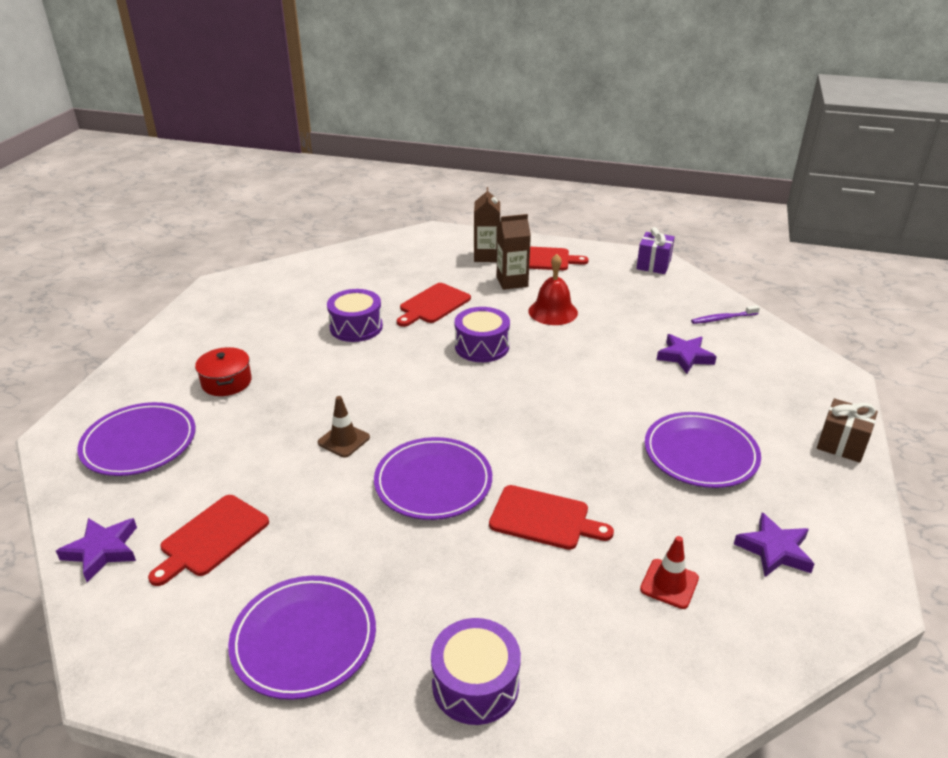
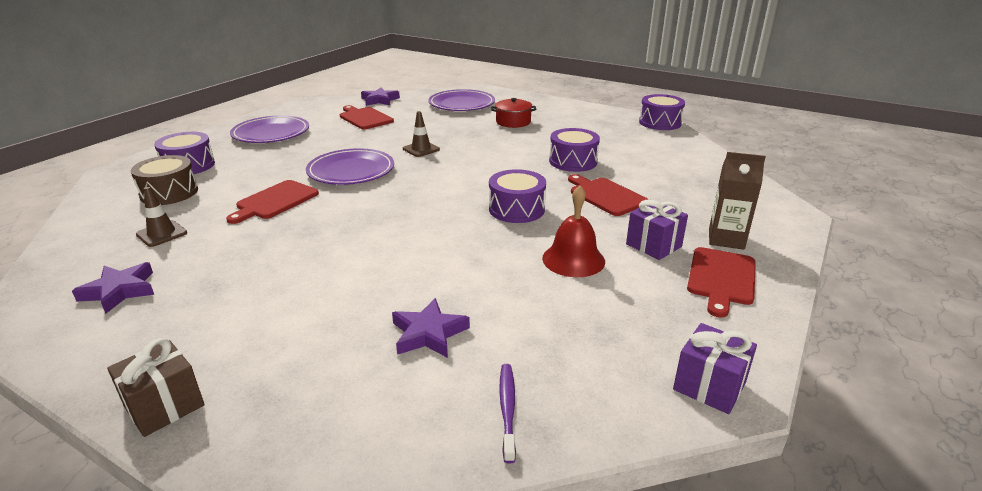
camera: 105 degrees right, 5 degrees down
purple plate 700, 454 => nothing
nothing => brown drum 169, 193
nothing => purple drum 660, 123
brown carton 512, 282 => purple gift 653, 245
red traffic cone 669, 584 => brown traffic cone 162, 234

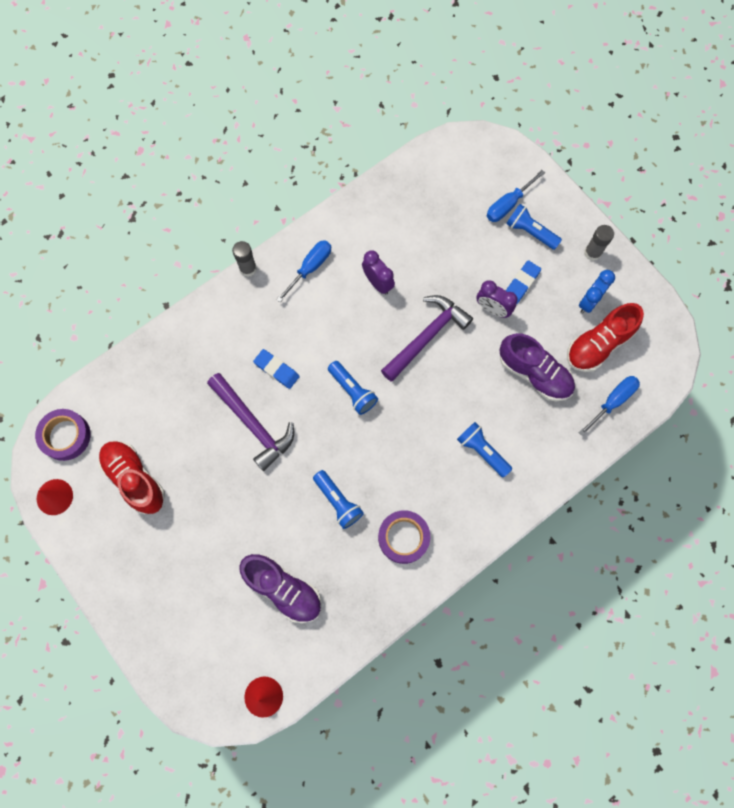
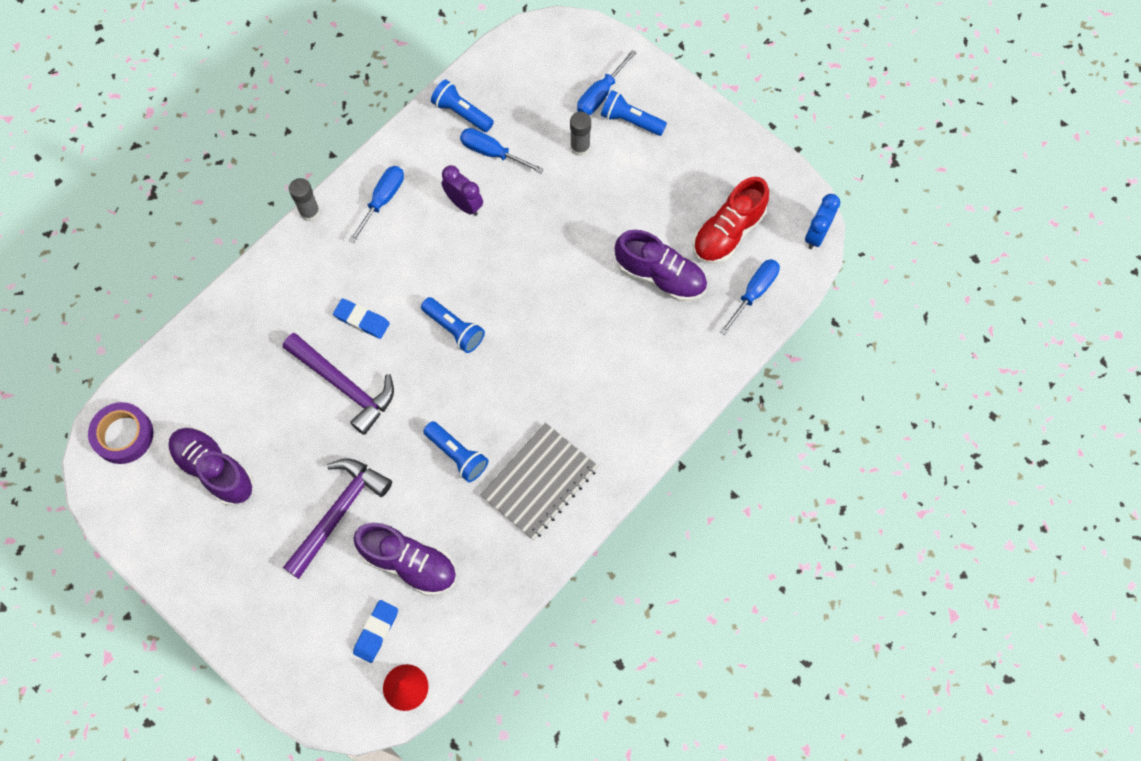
camera: 10 degrees left, 5 degrees down
red cone 54, 497 => nothing
purple clock 492, 309 => nothing
nothing => blue screwdriver 492, 153
purple hammer 427, 336 => purple hammer 339, 512, moved
blue flashlight 482, 451 => blue flashlight 462, 113, moved
blue eraser 521, 283 => blue eraser 376, 632, moved
blue clock 589, 301 => blue clock 816, 235, moved
grey glue stick 592, 253 => grey glue stick 580, 147, moved
purple tape 403, 537 => grey notebook 539, 482
red shoe 135, 479 => purple shoe 214, 470

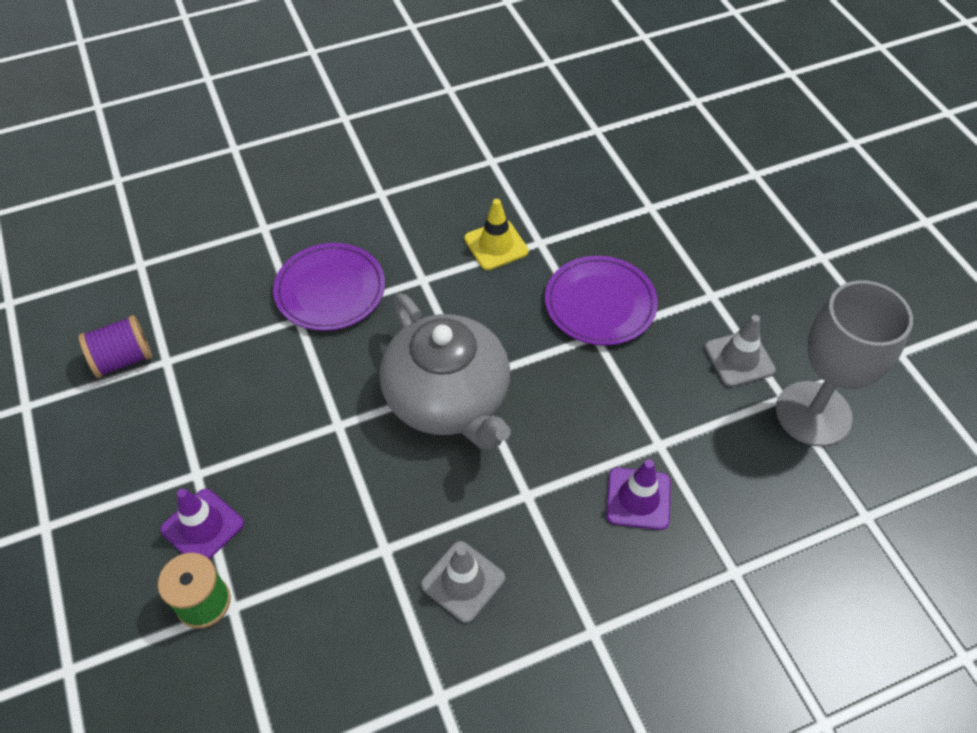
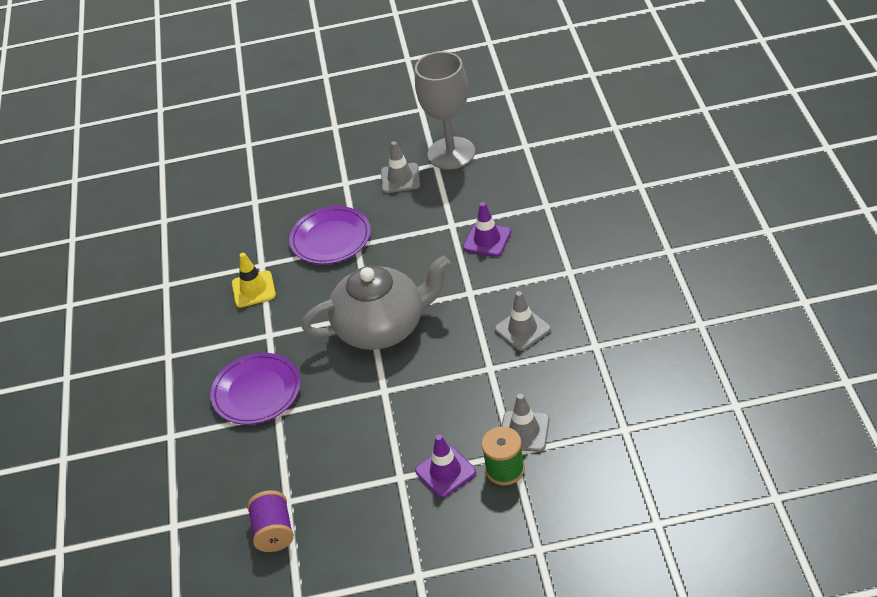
camera: 70 degrees left, 10 degrees down
nothing => grey traffic cone 524, 431

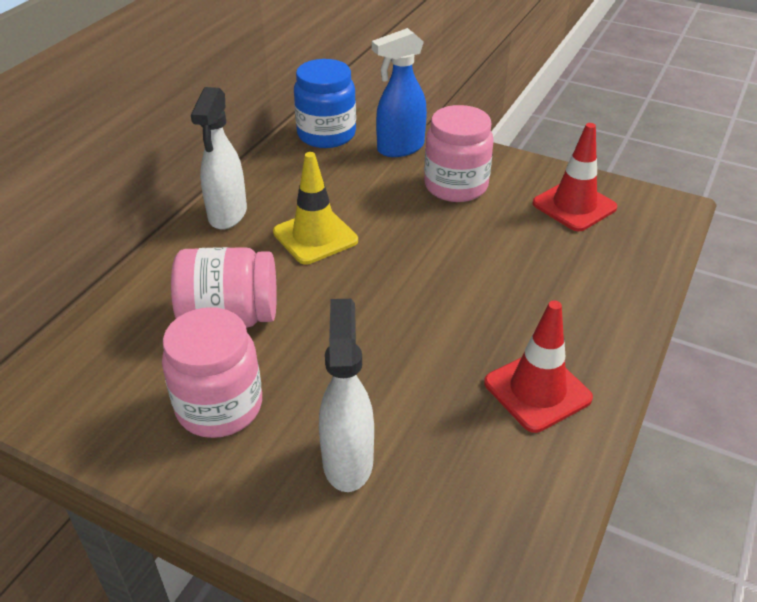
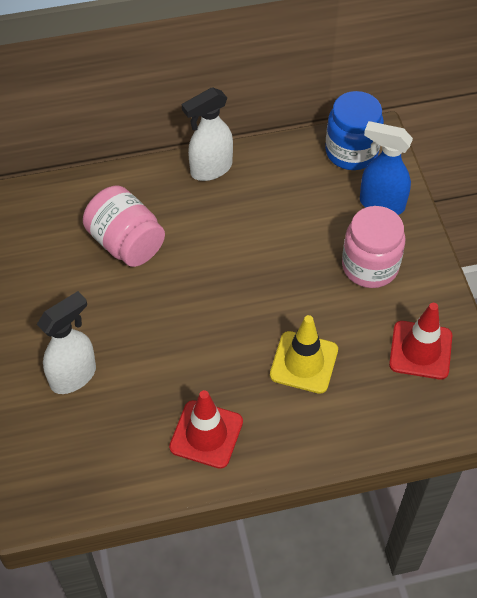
camera: 50 degrees right, 15 degrees up
pink jar 219, 407 => nothing
yellow traffic cone 315, 236 => yellow traffic cone 304, 362, moved

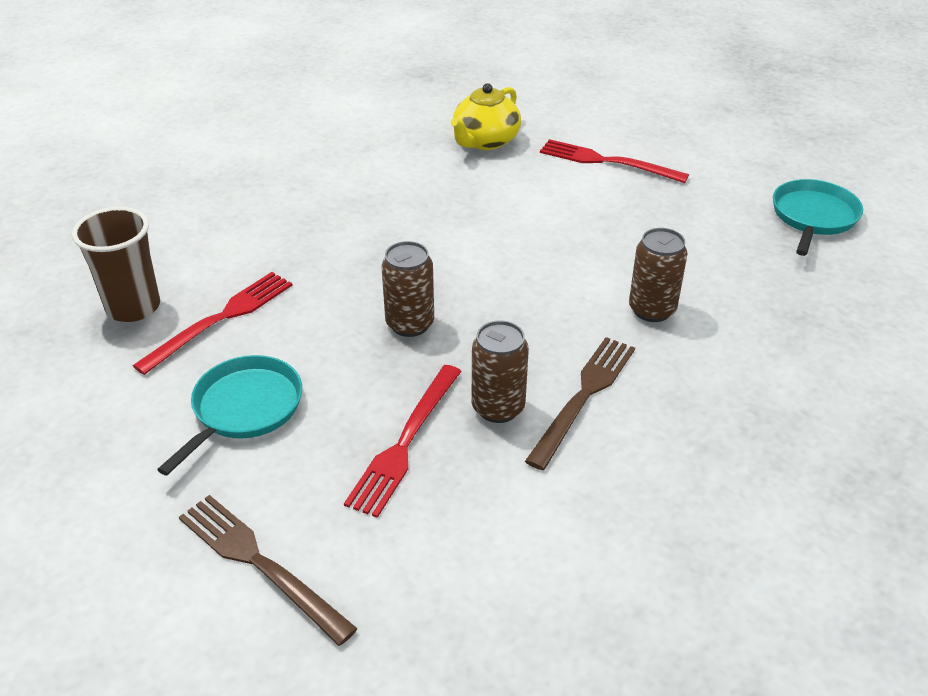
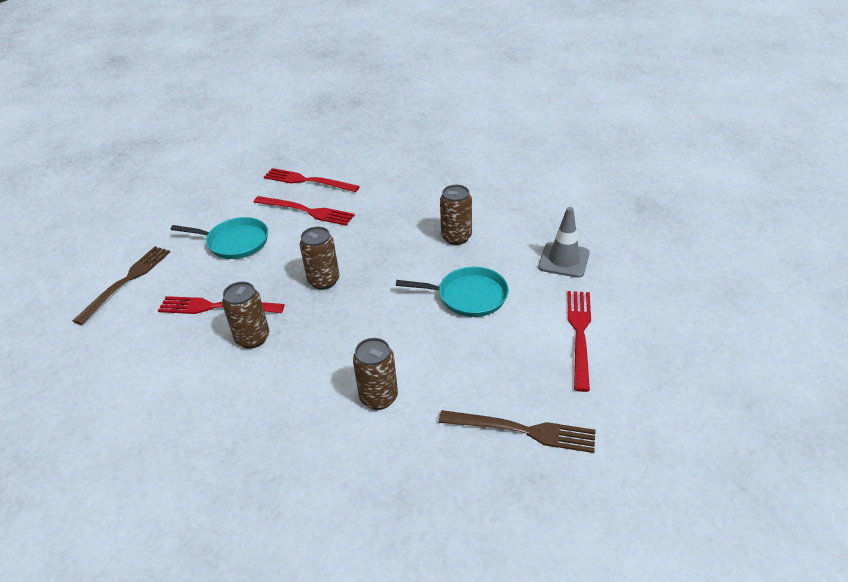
camera: 75 degrees right, 0 degrees up
nothing => brown can 456, 237
brown fork 584, 397 => brown fork 522, 431, moved
turquoise pan 813, 217 => turquoise pan 469, 296, moved
brown cup 133, 307 => red fork 308, 181
yellow teapot 485, 141 => grey traffic cone 563, 260

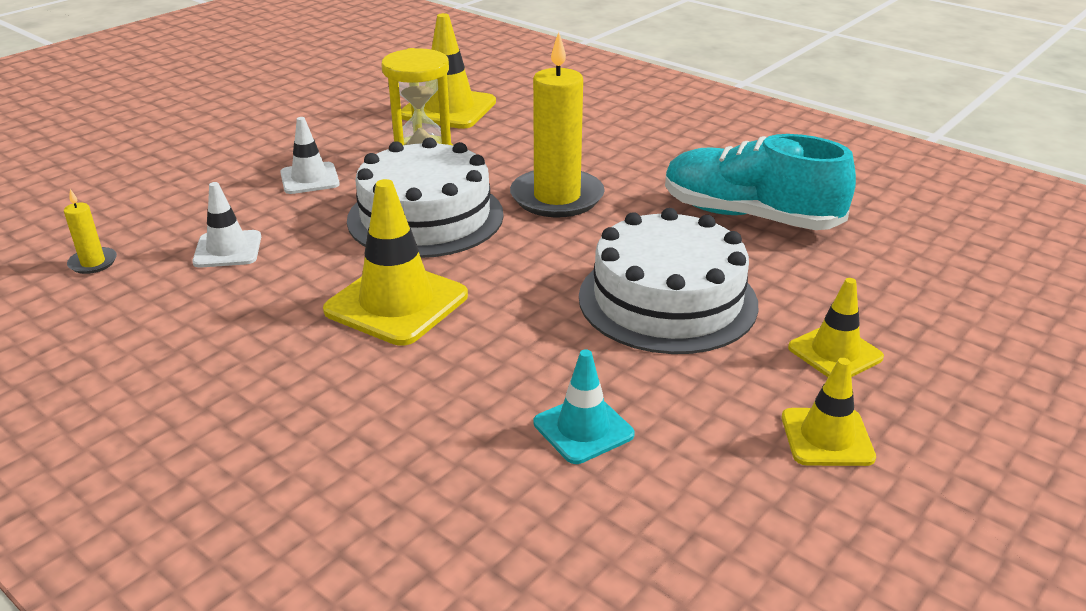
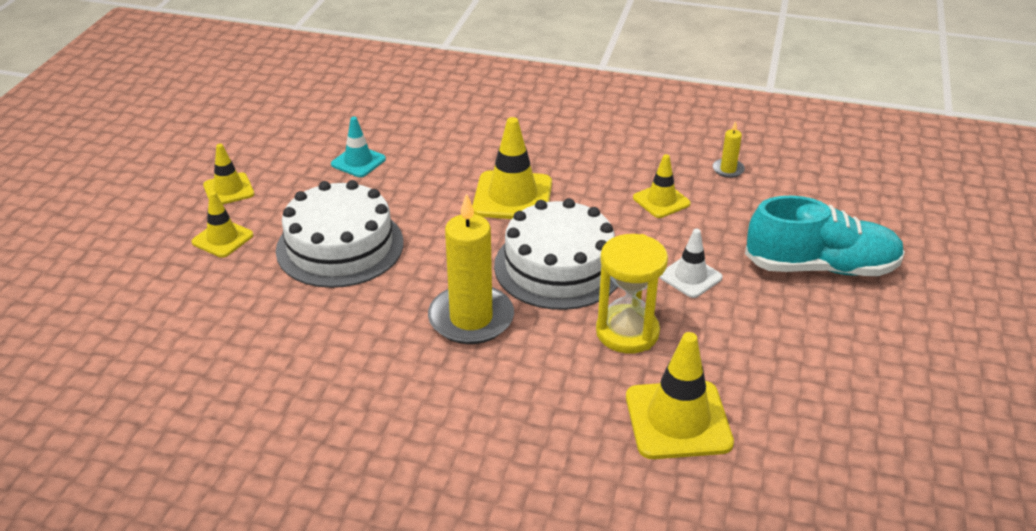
camera: 155 degrees right, 5 degrees up
turquoise shoe 749, 216 => turquoise shoe 821, 267, moved
white traffic cone 228, 249 => yellow traffic cone 661, 201

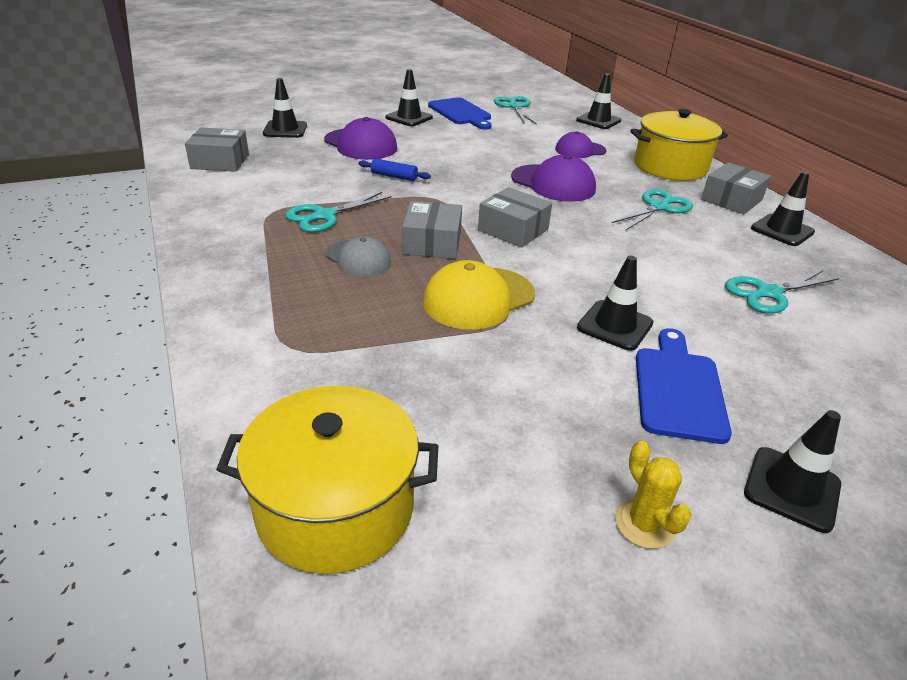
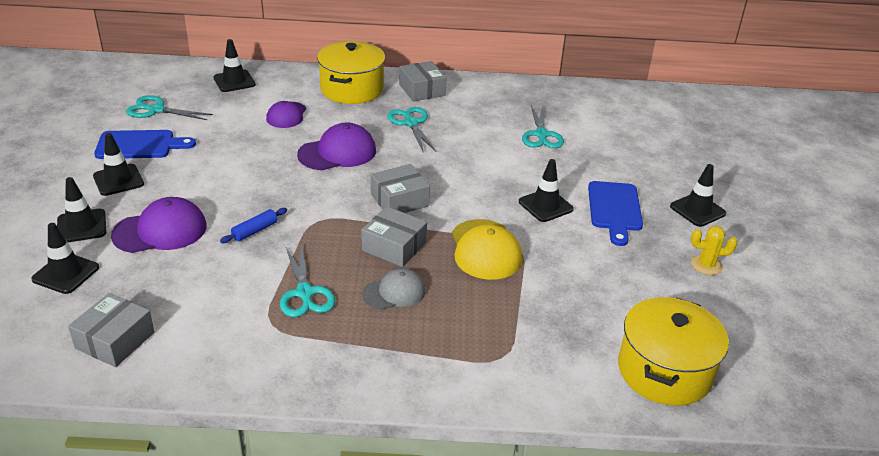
camera: 65 degrees left, 0 degrees up
black traffic cone 782, 230 => black traffic cone 81, 226, moved
blue cutting board 678, 389 => blue cutting board 614, 209, 120 degrees counterclockwise

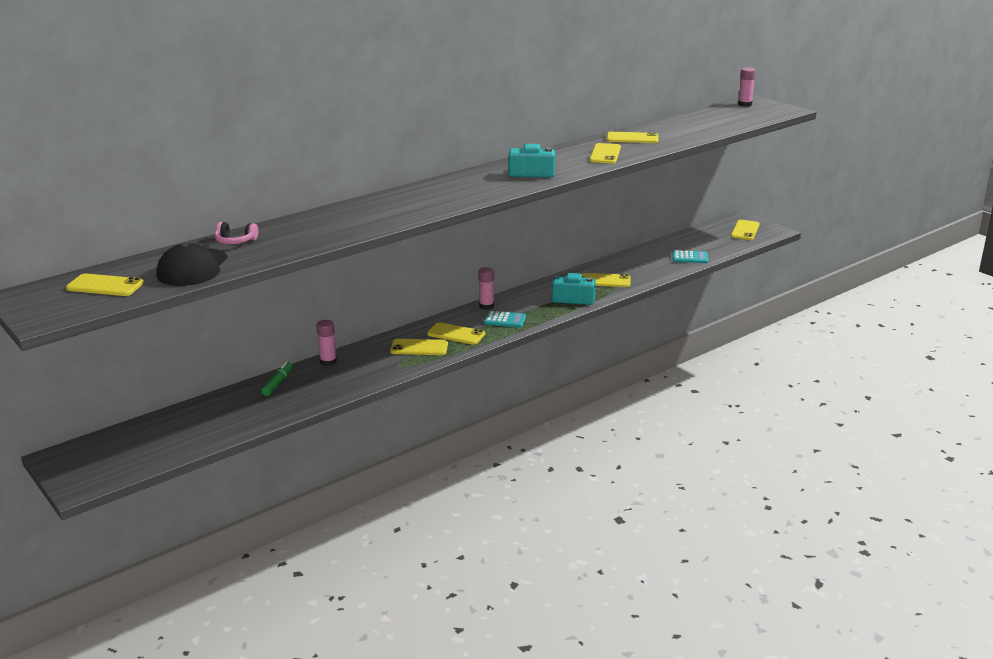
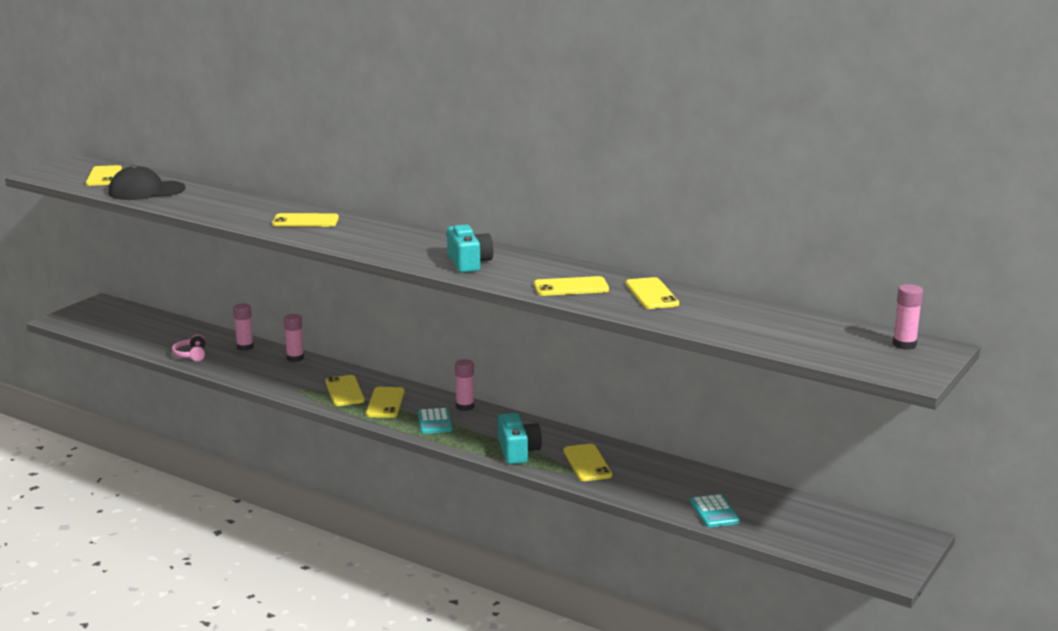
camera: 70 degrees right, 5 degrees down
pink headphones 235, 241 => pink headphones 191, 355, moved
yellow phone 745, 230 => yellow phone 305, 221, moved
green marker 278, 383 => pink glue stick 245, 347

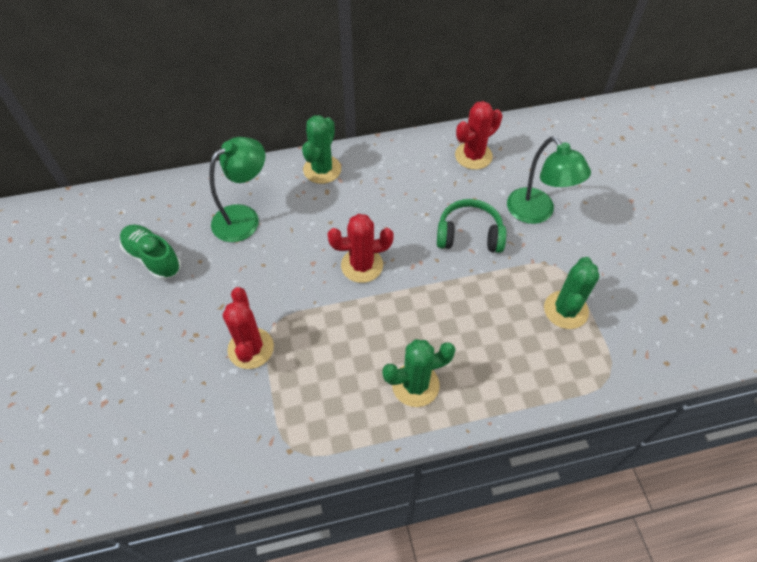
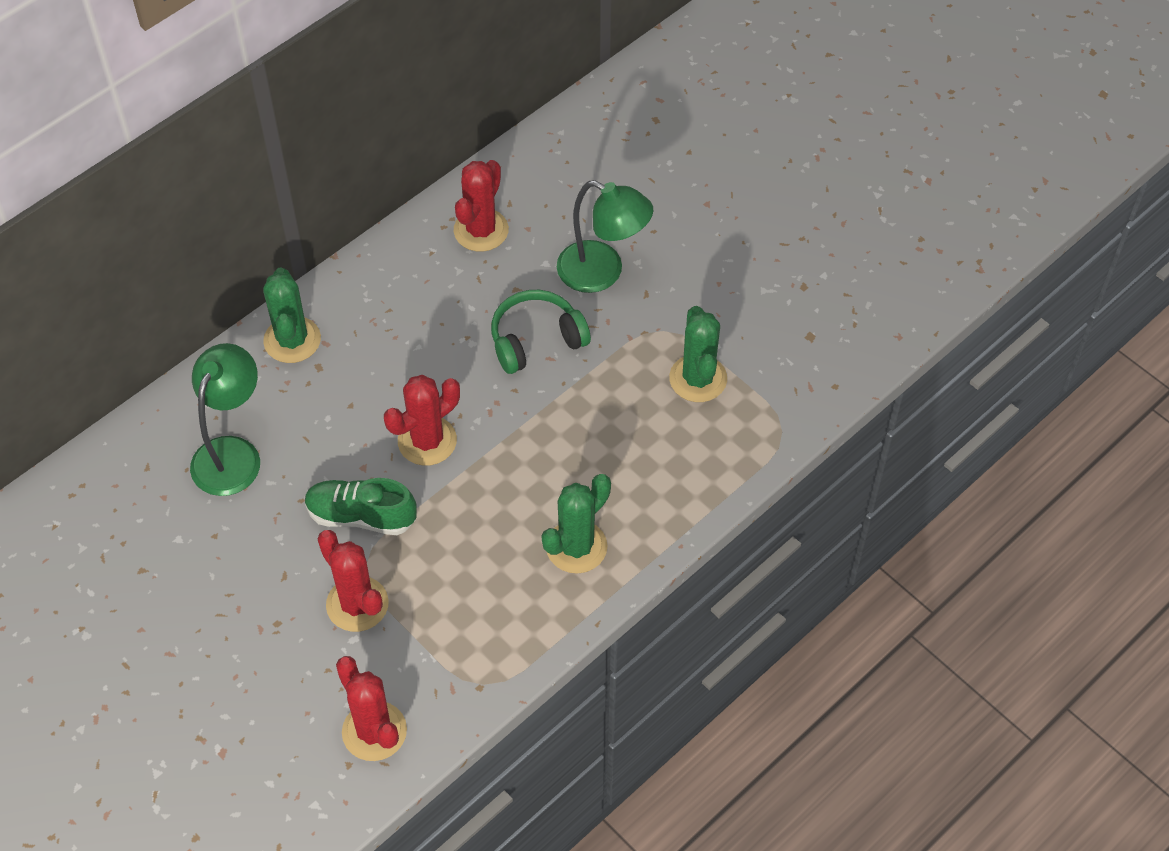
camera: 30 degrees left, 0 degrees up
nothing => red cactus 374, 731
green shoe 153, 258 => green shoe 361, 516, moved

